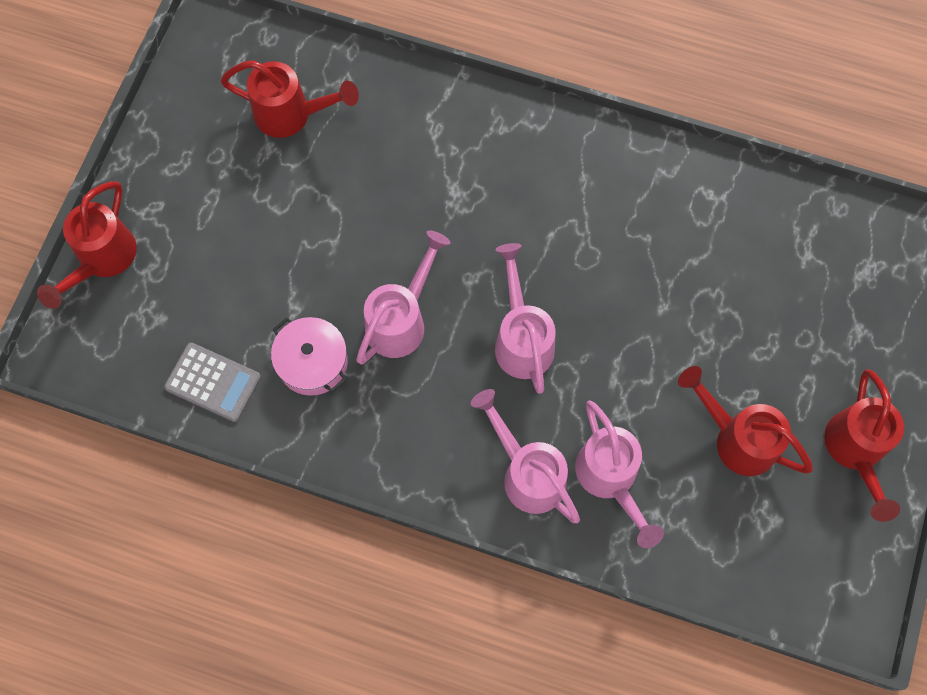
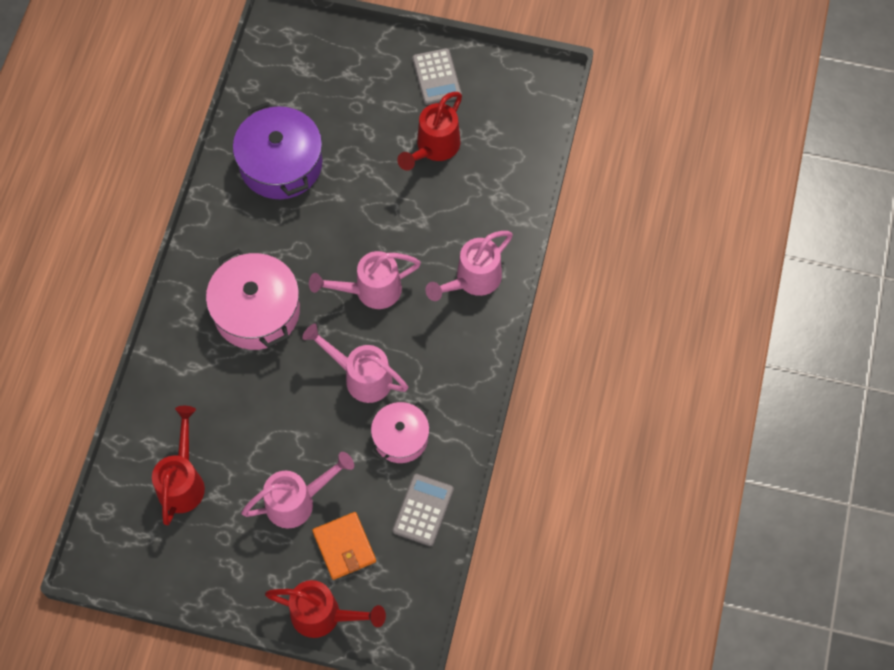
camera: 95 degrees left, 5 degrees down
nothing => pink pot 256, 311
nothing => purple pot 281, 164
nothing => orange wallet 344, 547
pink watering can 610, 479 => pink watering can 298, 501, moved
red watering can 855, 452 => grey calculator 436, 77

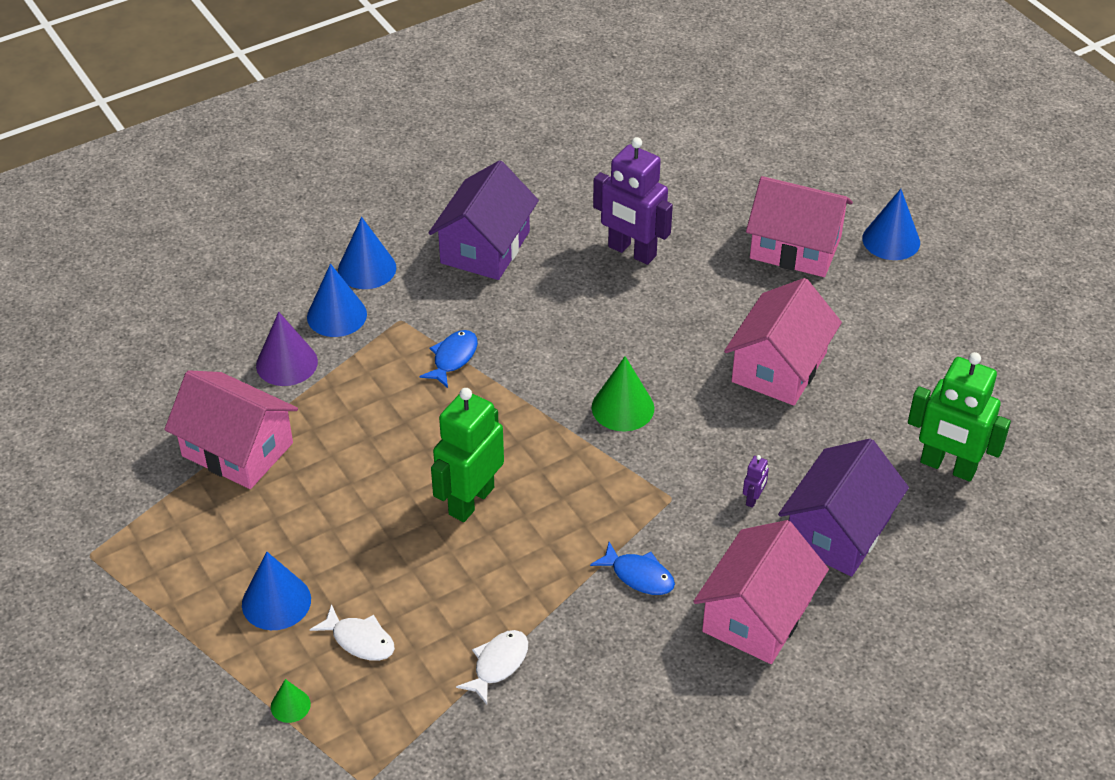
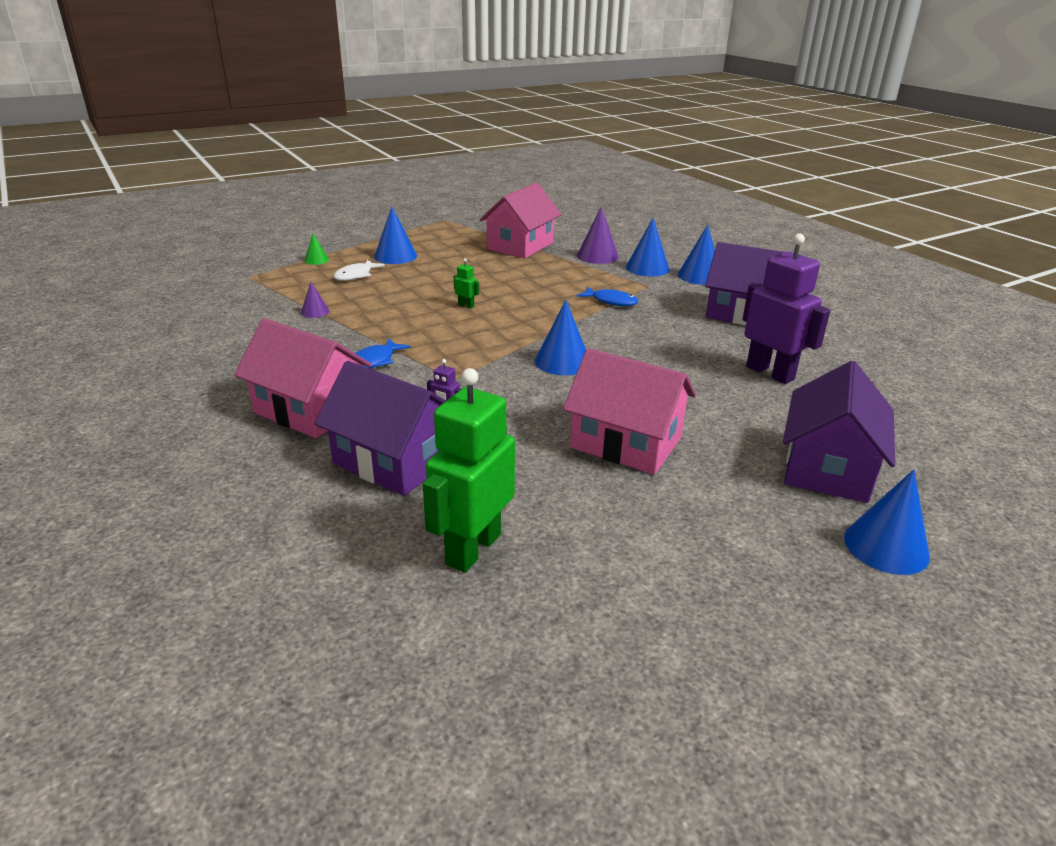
camera: 90 degrees right, 15 degrees down
white fish 498, 664 => purple cone 315, 312
green cone 623, 407 => blue cone 562, 361
pink house 795, 247 => purple house 828, 468
purple robot 631, 252 => purple robot 770, 373, 105 degrees clockwise
green robot 471, 501 => green robot 466, 305, x0.40

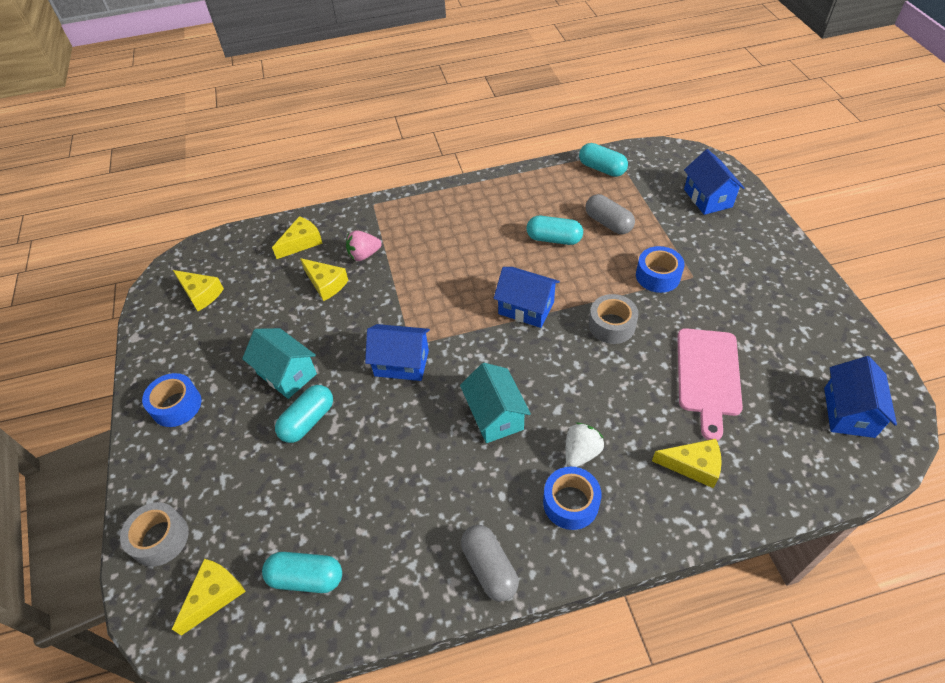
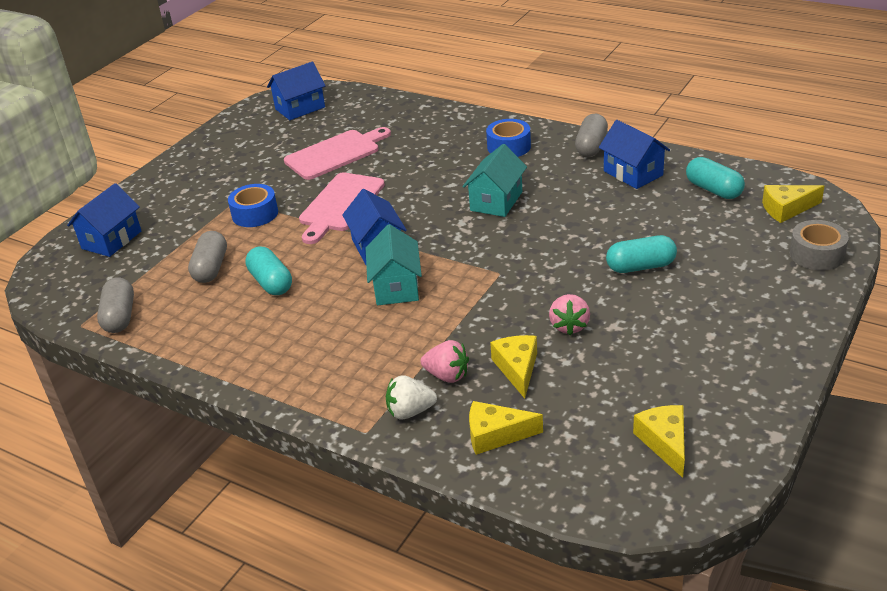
camera: 135 degrees left, 15 degrees down
blue tape 176, 405 => nothing
yellow cheese 693, 466 => nothing
nothing => pink strawberry 569, 326
turquoise house 286, 374 => turquoise house 396, 287, moved
blue house 401, 363 => blue house 633, 173, moved
white strawberry 581, 452 => white strawberry 410, 411, moved
grey tape 611, 325 => pink cutting board 340, 205
turquoise capsule 602, 169 => grey capsule 120, 316

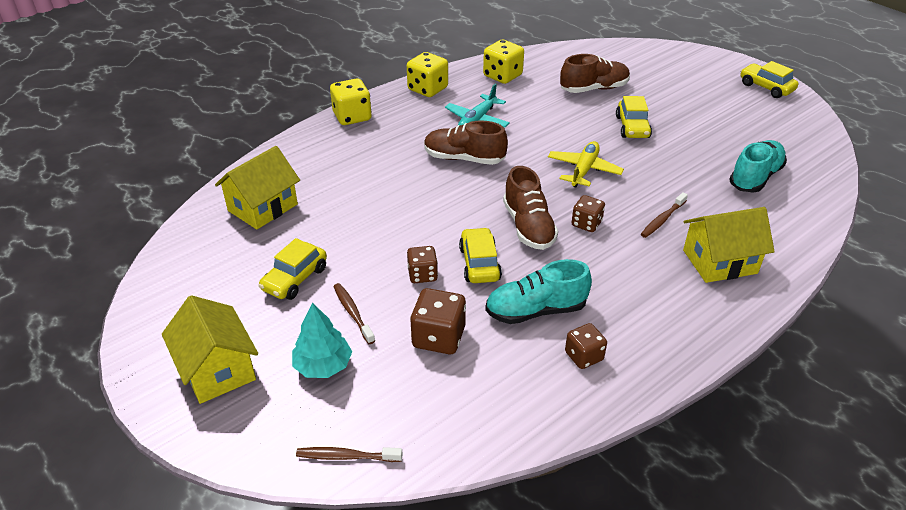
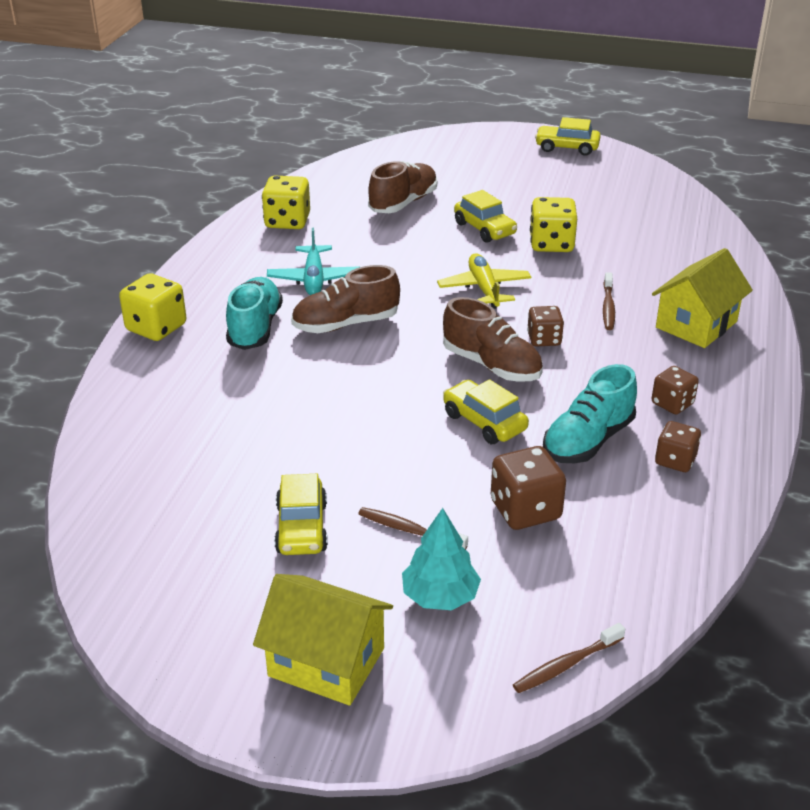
camera: 35 degrees left, 5 degrees down
yellow house 263, 207 => nothing
yellow dice 427, 89 => yellow dice 551, 244, moved
brown dice 422, 275 => brown dice 672, 404, moved
turquoise shoe 755, 177 => turquoise shoe 255, 328, moved

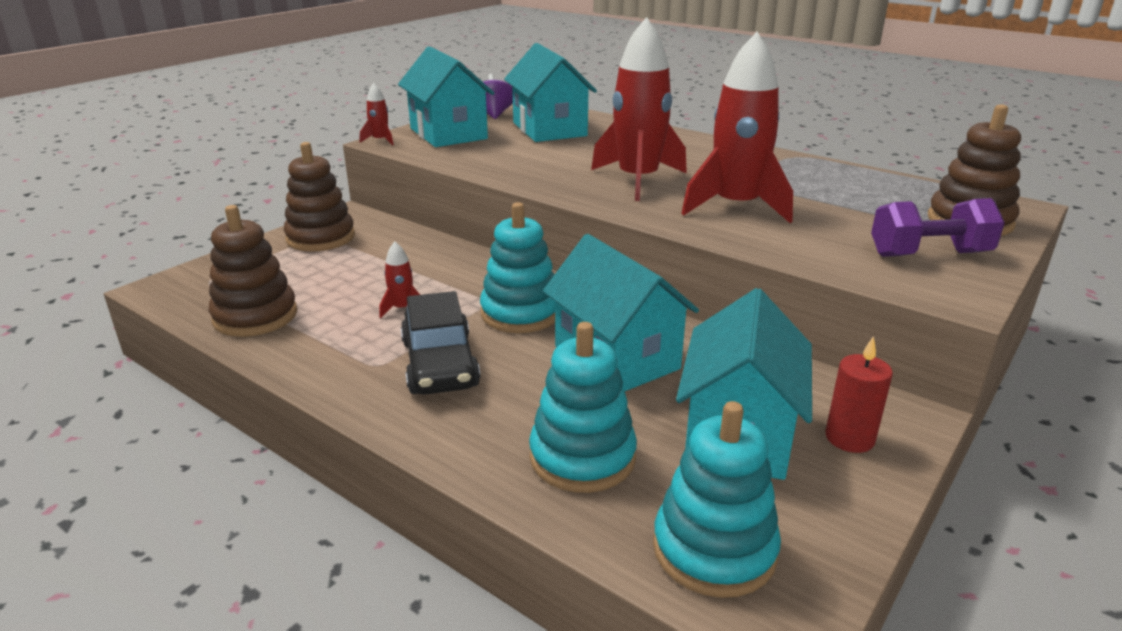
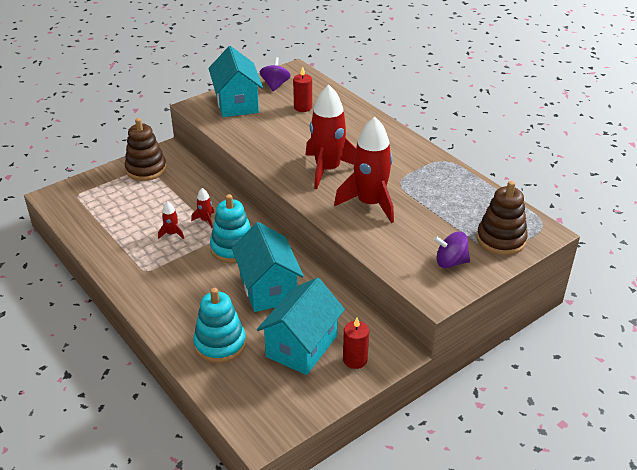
camera: 15 degrees right, 10 degrees up
brown stacking toy 255, 316 => nothing
black car 440, 364 => nothing
turquoise stacking toy 714, 549 => nothing
red rocket 380, 140 => red rocket 205, 220, moved
turquoise house 549, 129 => red candle 303, 107
purple dumbbell 929, 254 => purple spinning top 450, 262

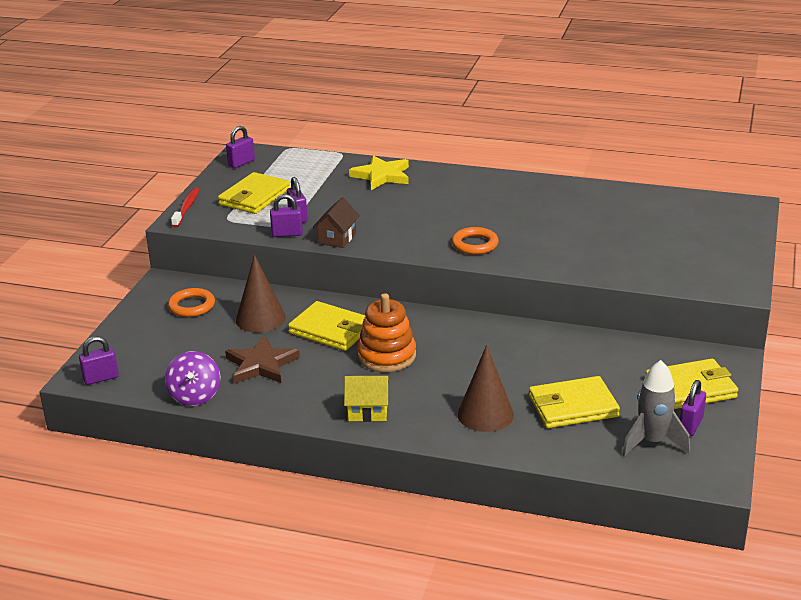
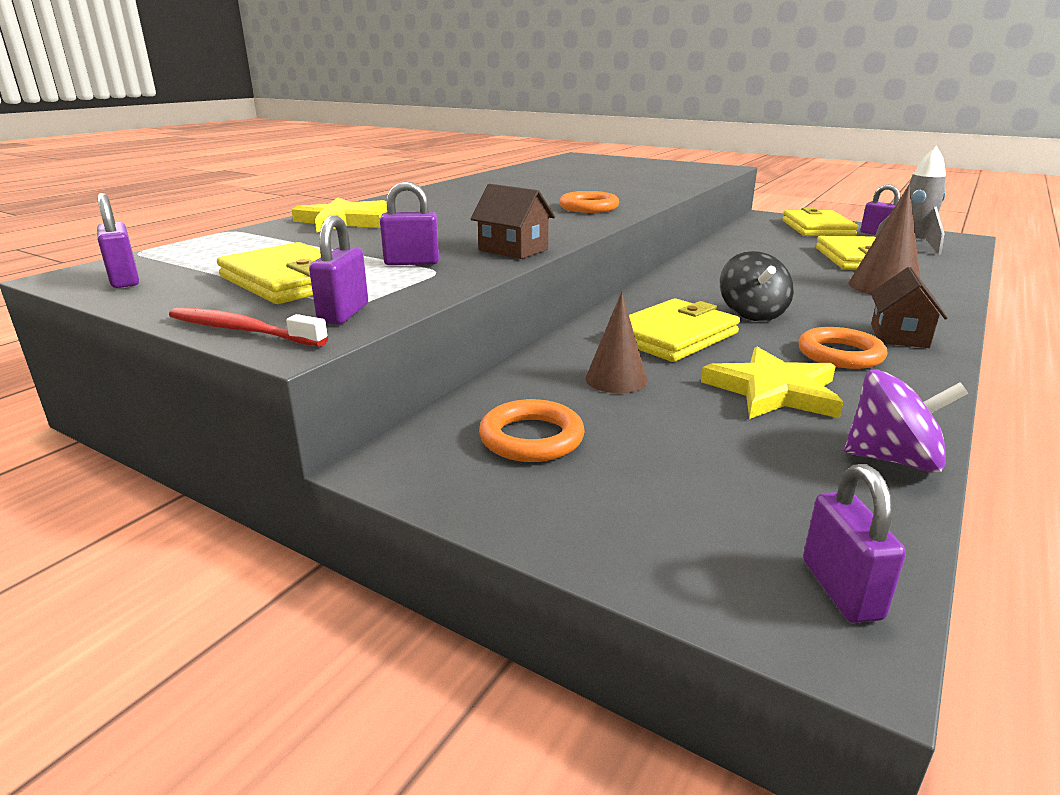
camera: 75 degrees left, 5 degrees down
nothing => orange ring 840, 354
purple padlock 287, 234 => purple padlock 344, 314, moved
orange stacking toy 387, 356 => black spinning top 752, 314
brown star 261, 365 => yellow star 774, 391
yellow house 367, 411 => brown house 899, 336
brown cone 260, 319 => brown cone 616, 379, x0.66

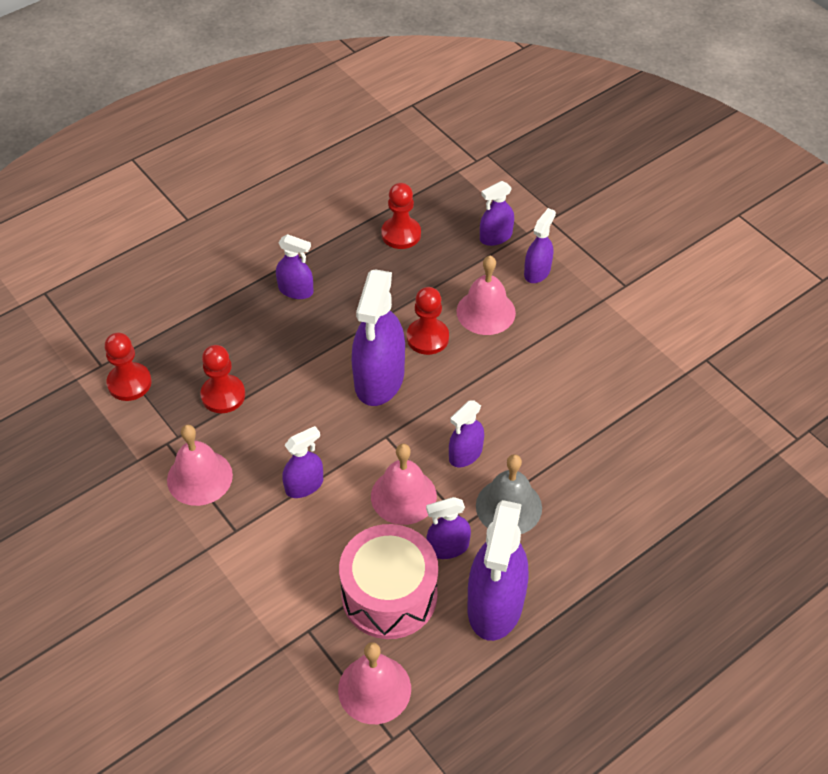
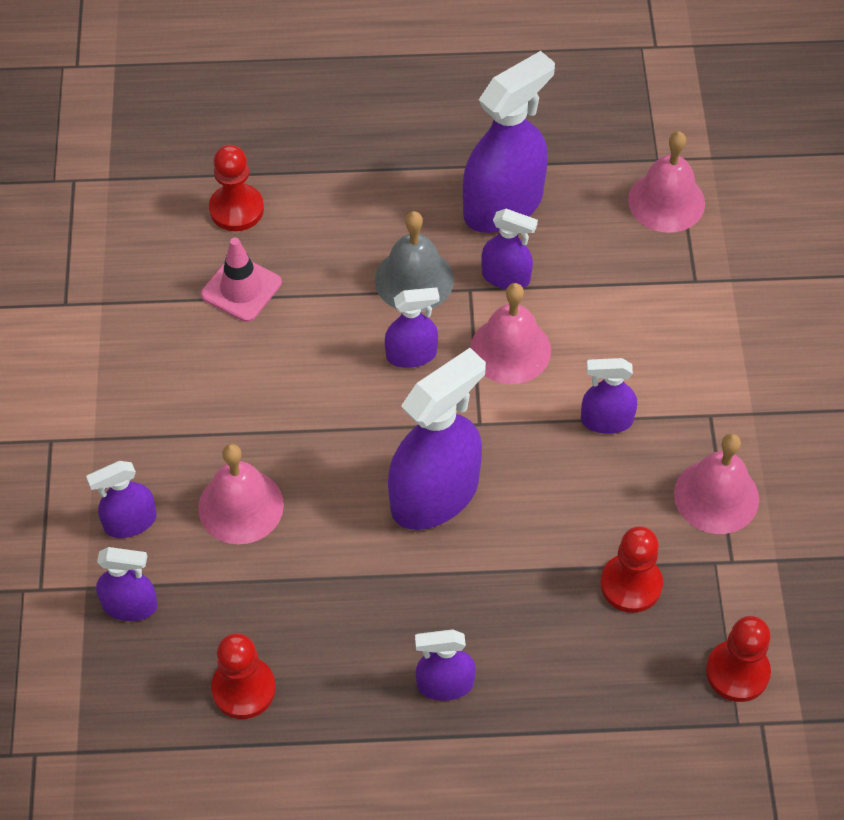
camera: 145 degrees left, 5 degrees up
pink drum 389, 595 => nothing
nothing => pink traffic cone 241, 289
red pawn 427, 338 => red pawn 236, 209, moved
purple spray bottle 296, 290 => purple spray bottle 445, 684, 60 degrees counterclockwise

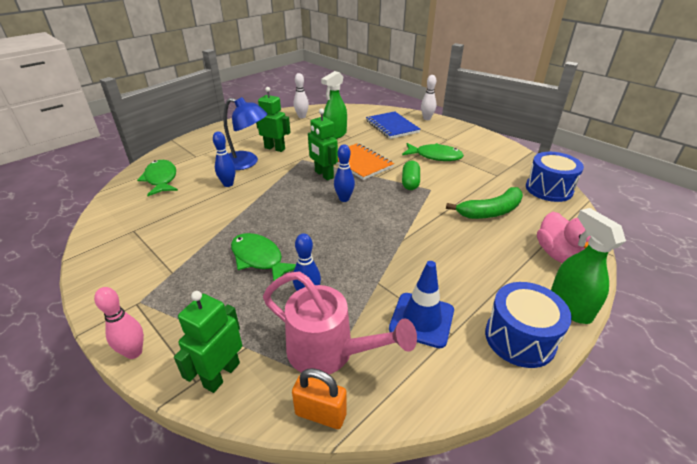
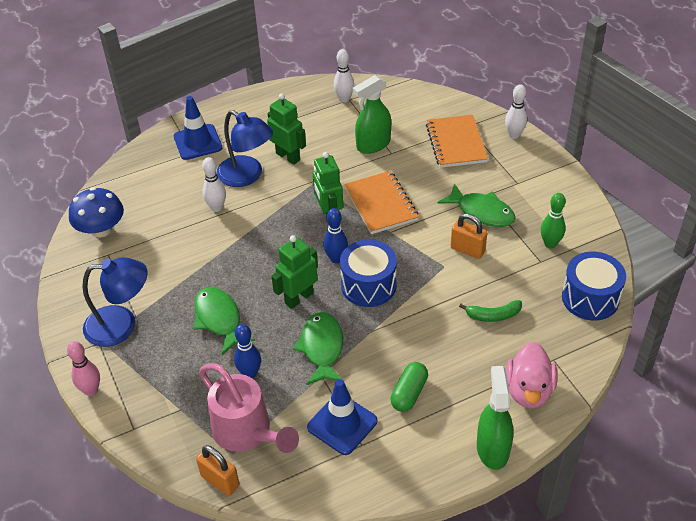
camera: 20 degrees right, 10 degrees up
nothing => blue mushroom 101, 229
nothing => blue lamp 121, 325
nothing => blue traffic cone 198, 142
nothing => orange padlock 467, 250
nothing => green bowling pin 550, 244
green fish 161, 179 => green fish 322, 348, moved
green robot 221, 374 => green robot 298, 298, moved
green capsule 410, 182 => green capsule 409, 393, moved
blue drum 519, 338 => blue drum 368, 285, moved
blue bowling pin 228, 184 => white bowling pin 217, 208
blue notebook 392, 126 => orange notebook 456, 143
green banana 490, 211 => green banana 493, 315, x0.62

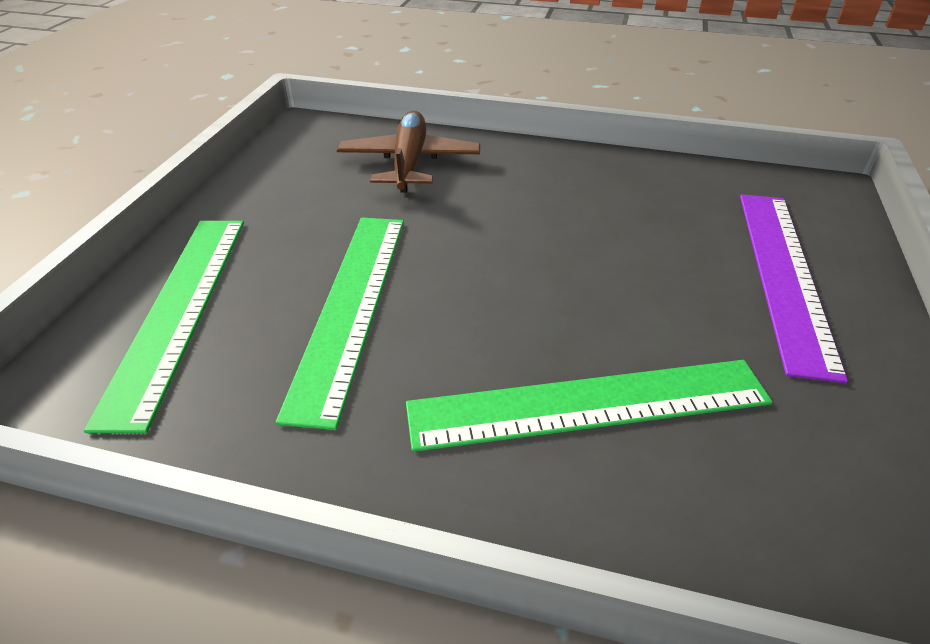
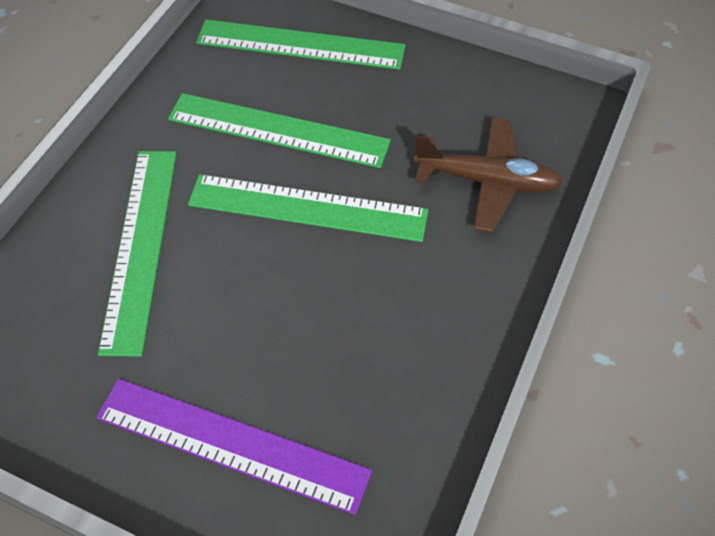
camera: 100 degrees right, 15 degrees up
nothing => green ruler 308, 208

